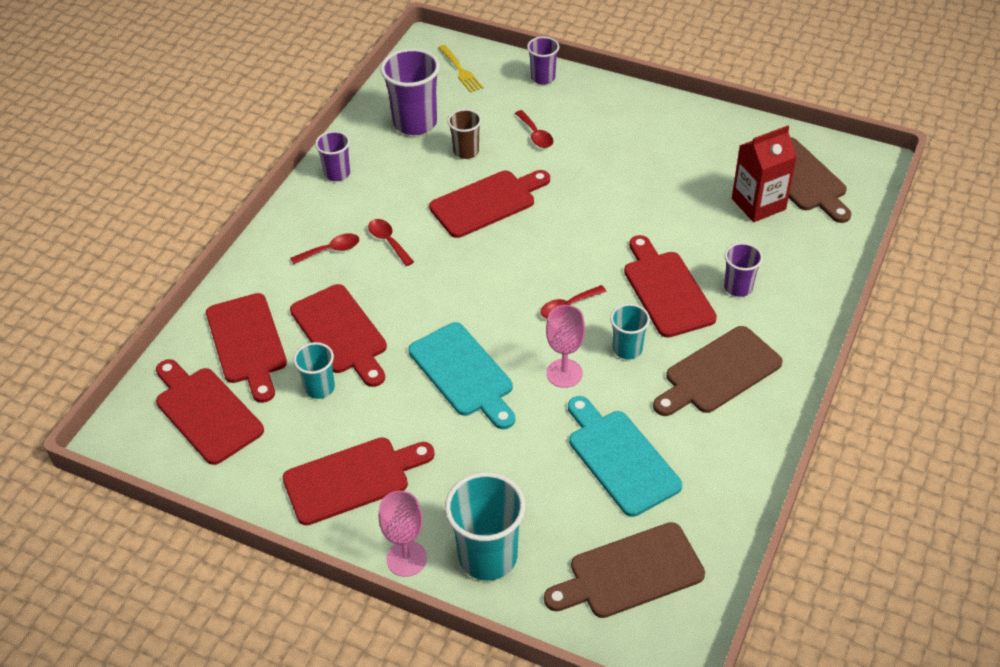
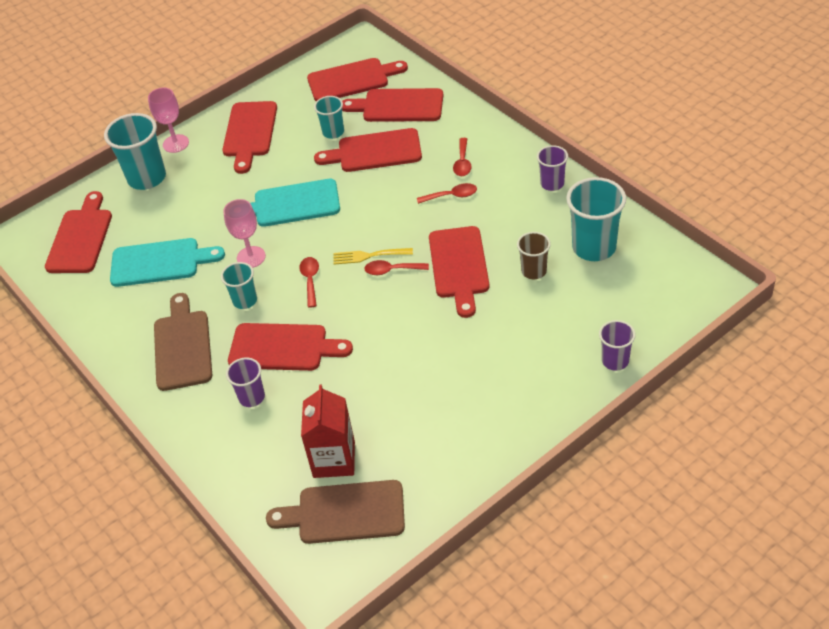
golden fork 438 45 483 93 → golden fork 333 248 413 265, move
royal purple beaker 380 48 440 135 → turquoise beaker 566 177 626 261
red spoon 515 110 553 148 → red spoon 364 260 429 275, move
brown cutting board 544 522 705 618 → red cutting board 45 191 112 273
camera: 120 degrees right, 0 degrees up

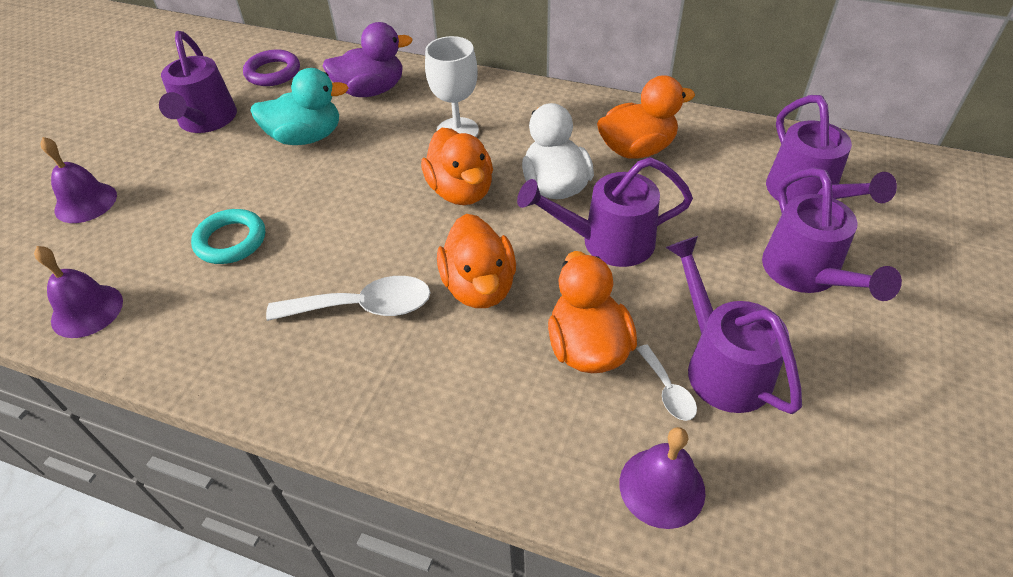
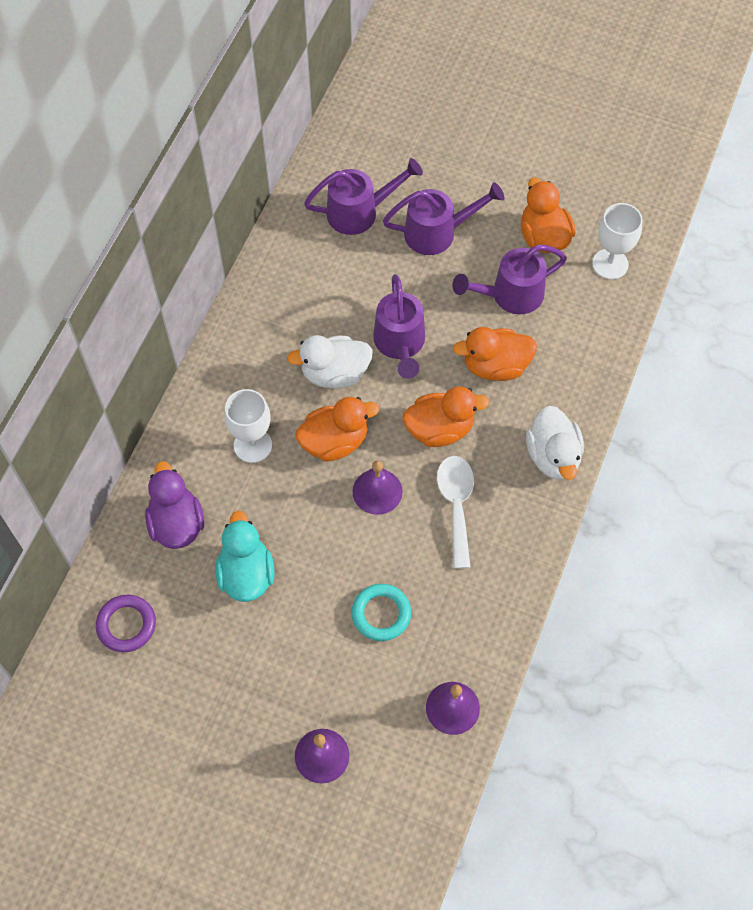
royal purple watering pot 159 31 237 133 → -
orange rubber duck 597 75 695 159 → orange rubber duck 521 177 576 253, move
snow-white spoon 637 344 697 421 → -
royal purple hand bell 619 427 706 529 → royal purple hand bell 353 461 403 515, move
- → snow-white goblet 592 203 643 279
- → snow-white rubber duck 526 406 584 480
camera: 90 degrees left, 15 degrees up

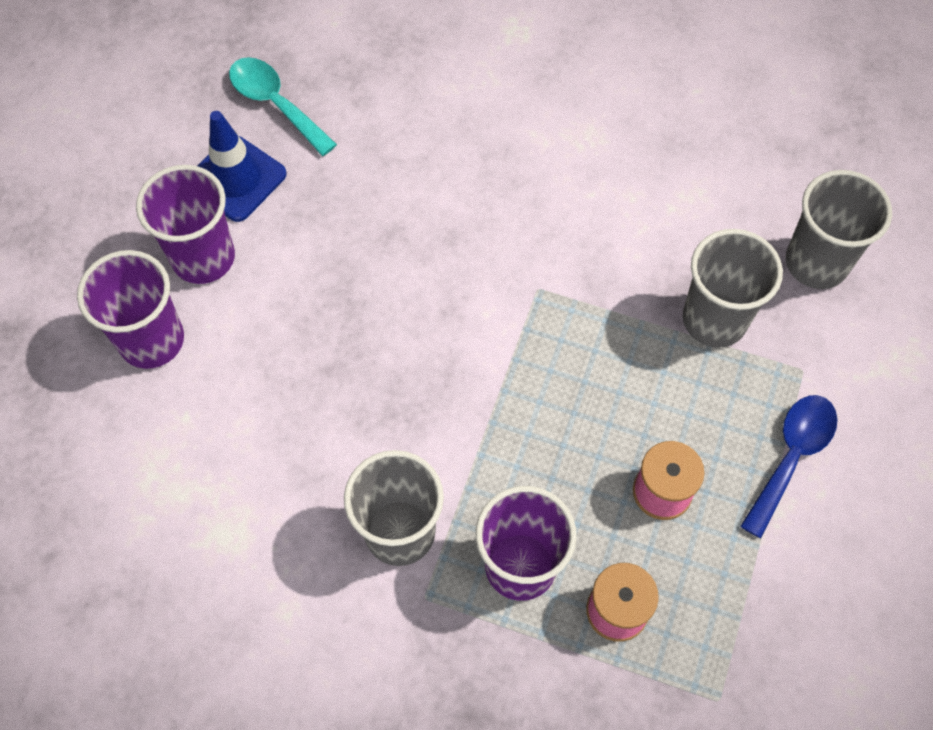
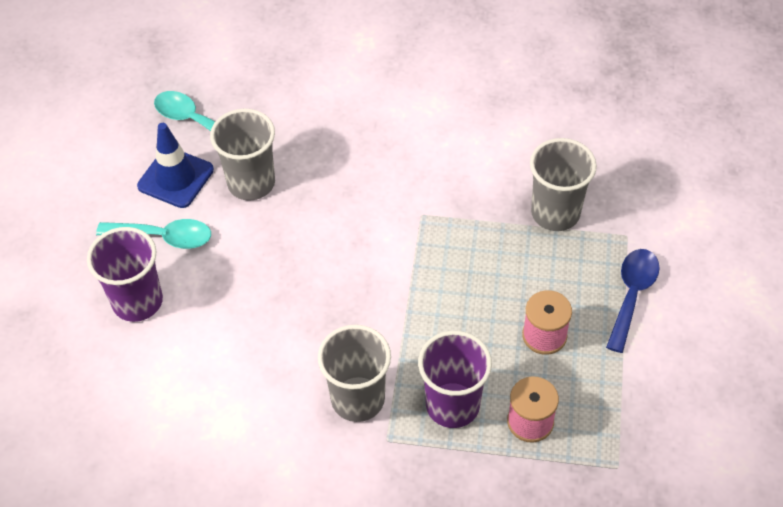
royal purple beaker 136 165 235 284 → turquoise spoon 96 219 211 249
grey beaker 786 170 892 289 → grey beaker 210 108 275 201, move
camera: 10 degrees left, 10 degrees down

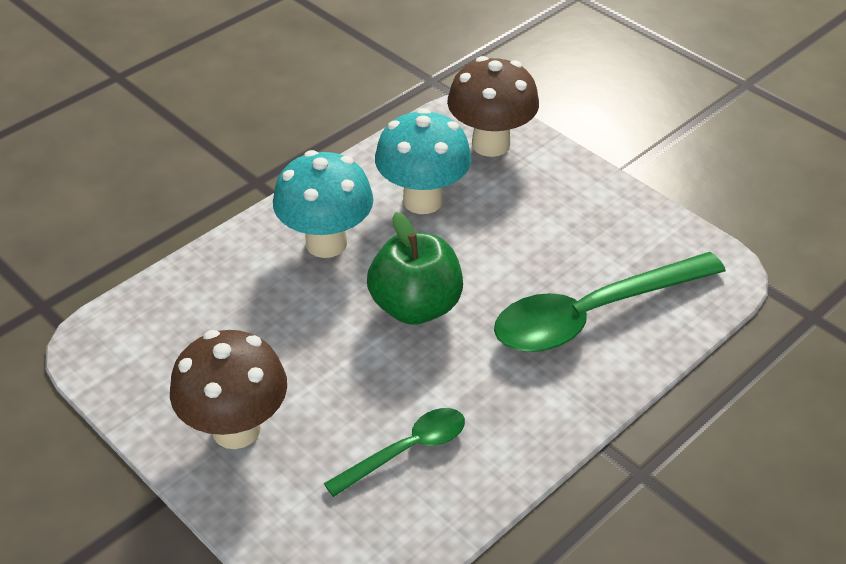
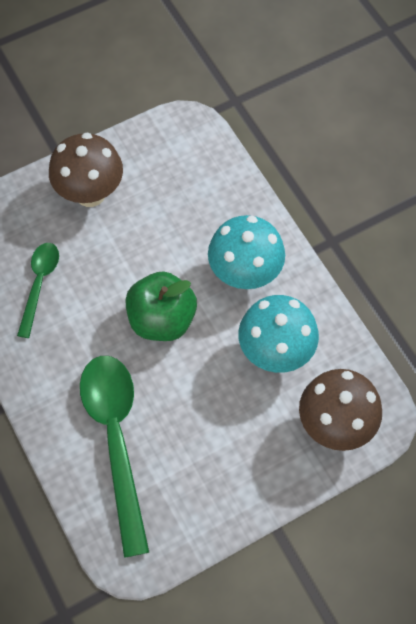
leaf-green spoon 324 408 465 497 → leaf-green spoon 17 243 59 338, 150 degrees counterclockwise
camera: 105 degrees right, 20 degrees up

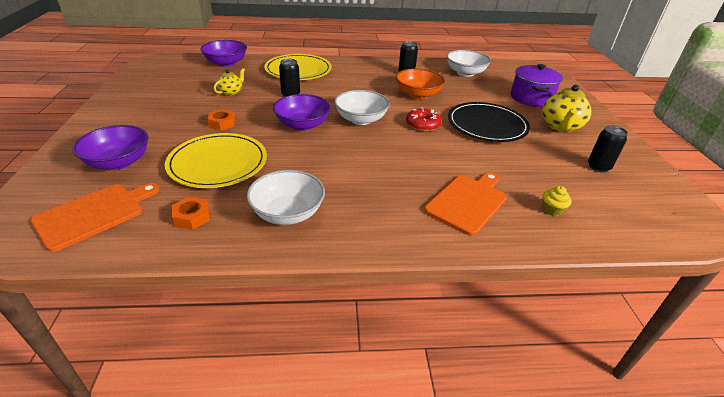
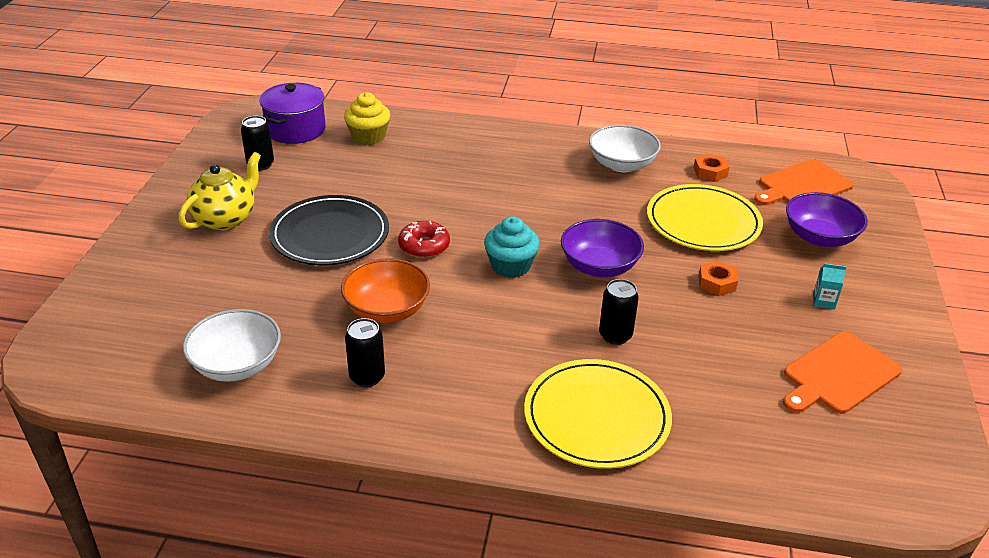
royal purple deep dish 200 40 247 67 → -
royal purple cooking pot 511 64 563 107 → royal purple cooking pot 259 83 326 144, move
golden tea pot 214 68 245 96 → -
snow-white deep dish 334 90 390 125 → turquoise cupcake 484 216 540 278
orange cutting board 424 172 507 236 → orange cutting board 783 331 902 414, move
golden cupcake 542 186 572 216 → golden cupcake 344 92 390 145, x1.74
- → turquoise milk carton 813 263 846 310
camera: 165 degrees left, 0 degrees up

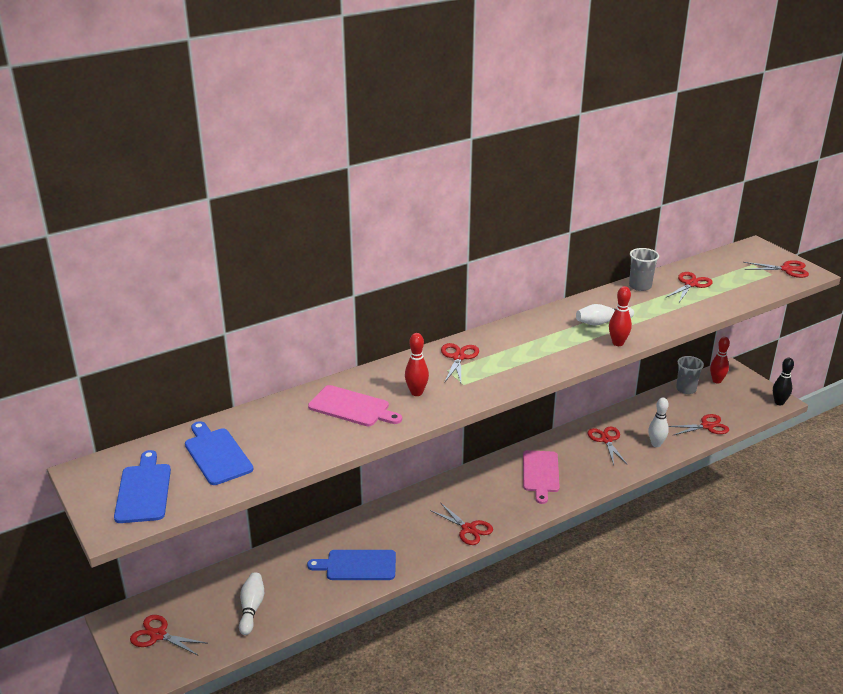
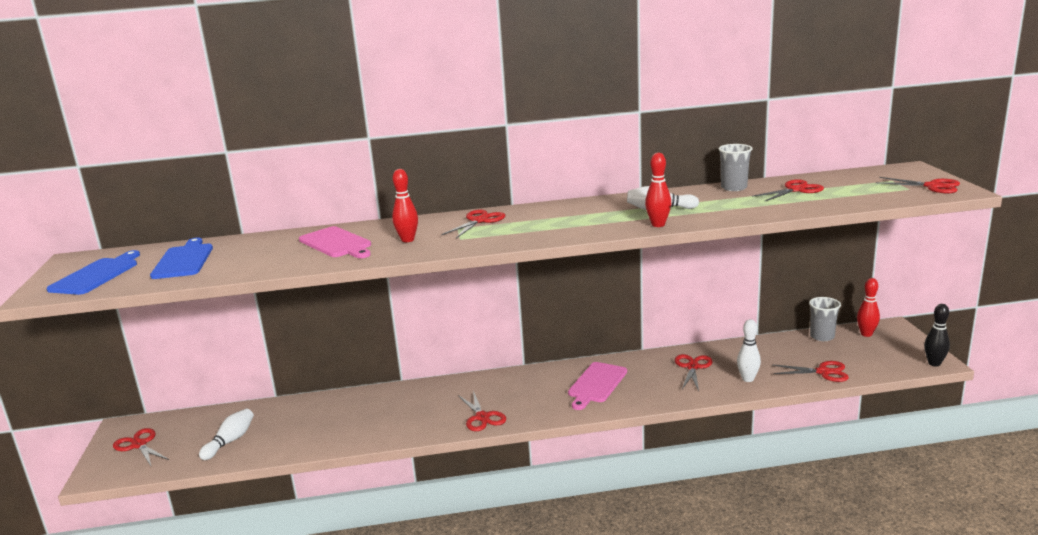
blue cutting board 307 550 396 580 → -
camera: 25 degrees right, 10 degrees down

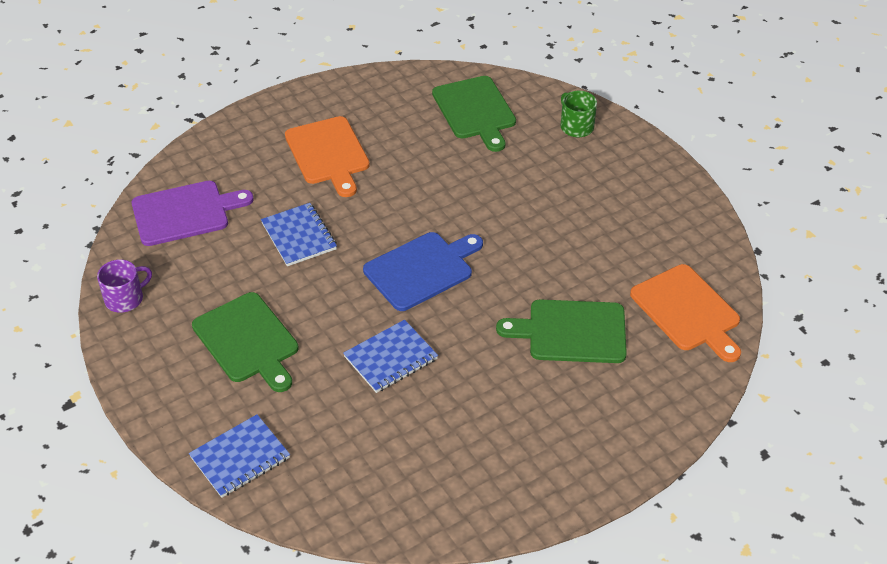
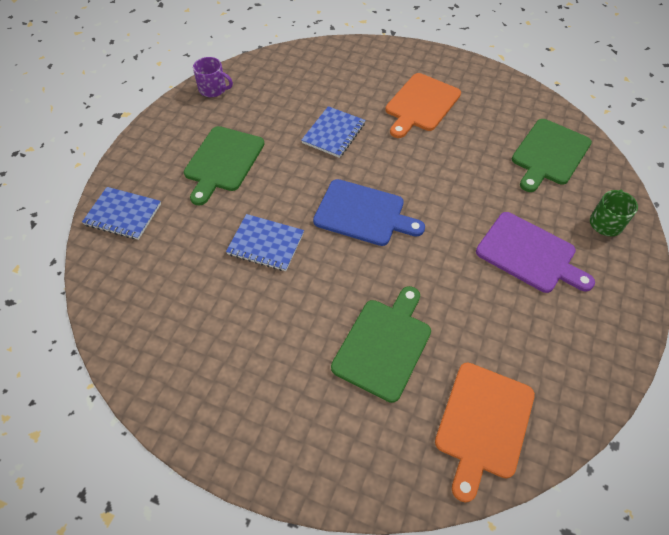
royal purple cutting board 132 181 254 246 → royal purple cutting board 476 212 595 293, move
leaf-green cutting board 496 300 627 363 → leaf-green cutting board 331 286 431 403, 60 degrees clockwise
camera: 55 degrees right, 10 degrees up

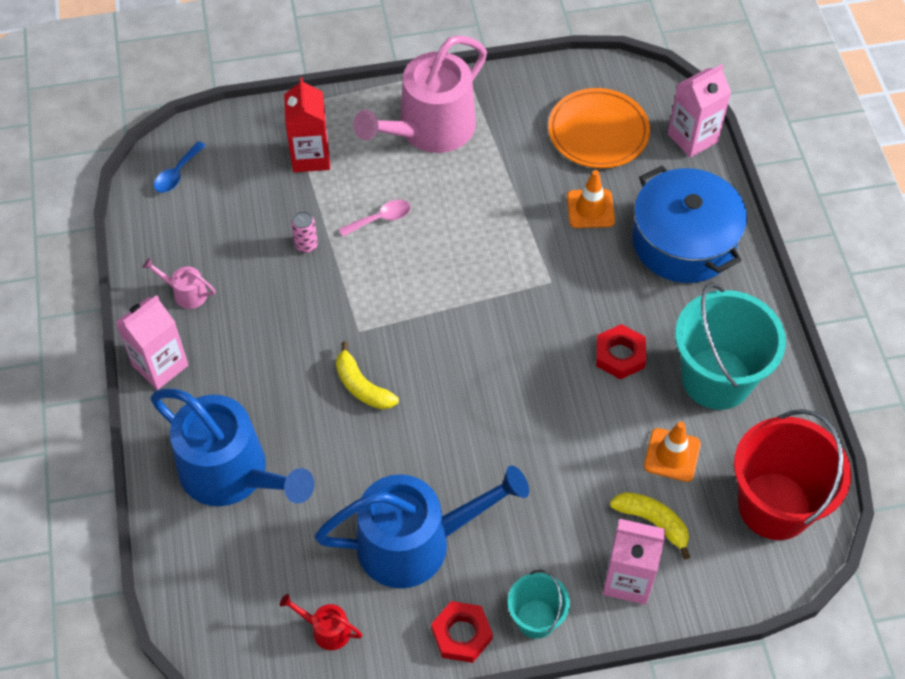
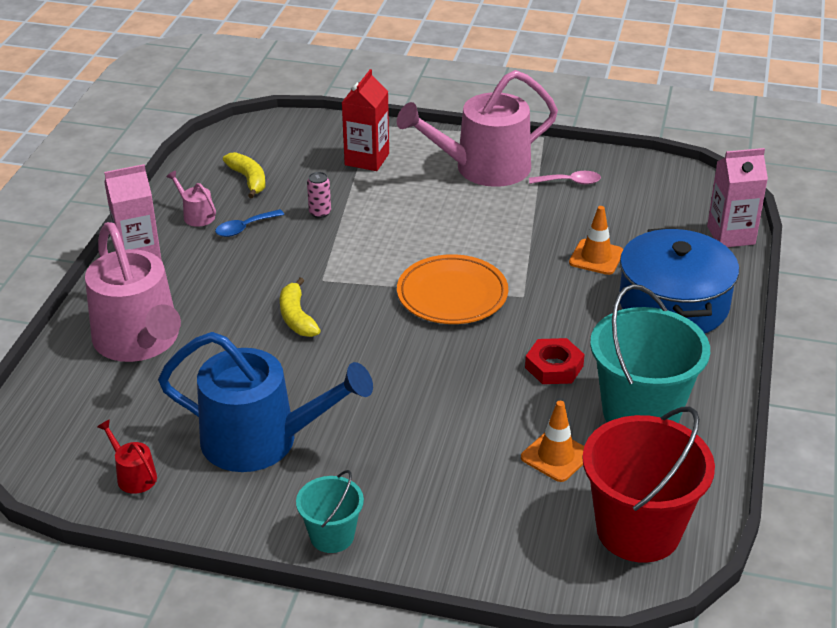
orange flat dish 548 88 650 168 → orange flat dish 397 254 508 324, move
blue spoon 154 141 206 193 → blue spoon 215 209 284 237, move
pink spoon 339 200 411 237 → pink spoon 529 171 601 185, move
blue watering pot 150 388 315 506 → pink watering pot 85 222 181 362
golden banana fruit 610 492 690 559 → golden banana fruit 223 152 265 198, move
pink milk carton 603 519 665 605 → -
red hexagon nut 431 601 493 663 → -
camera: 25 degrees right, 20 degrees down

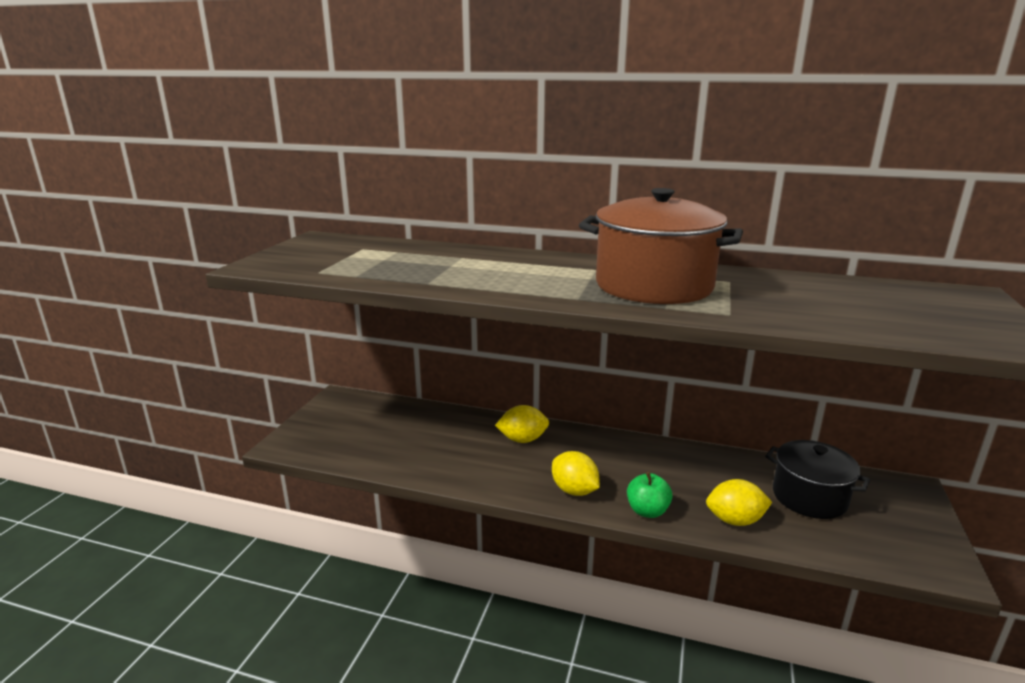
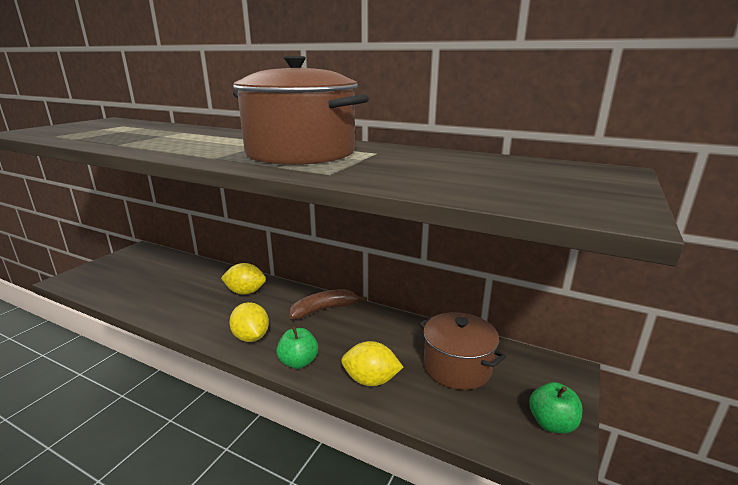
ebony cooking pot 765 440 870 519 → brown cooking pot 419 312 506 390
- → brown banana fruit 289 289 367 319
- → leaf-green toy apple 529 382 582 434
camera: 10 degrees right, 0 degrees up

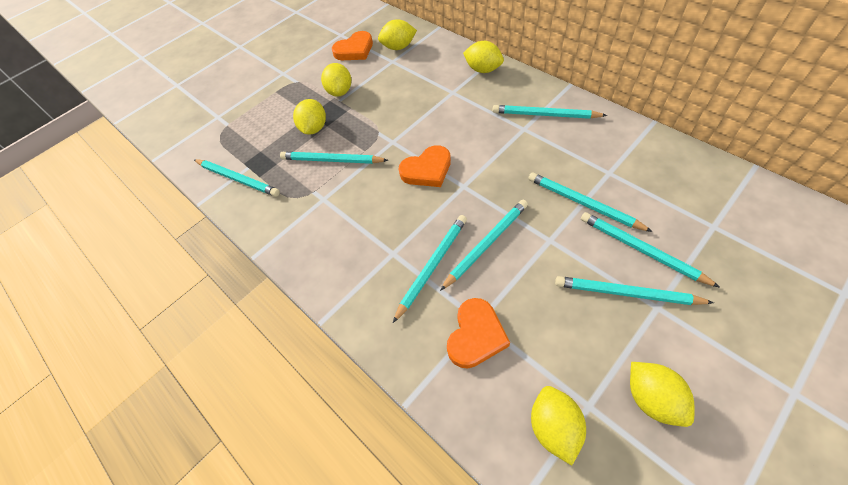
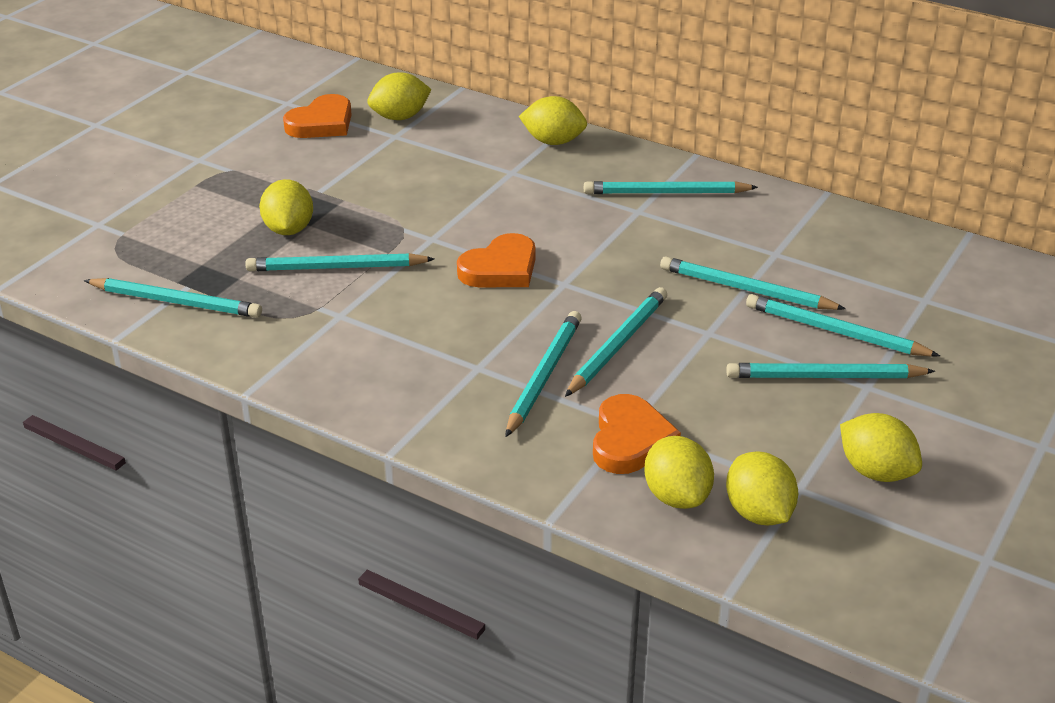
golden lemon 321 63 351 97 → golden lemon 644 436 714 509, move
camera: 20 degrees left, 20 degrees down

